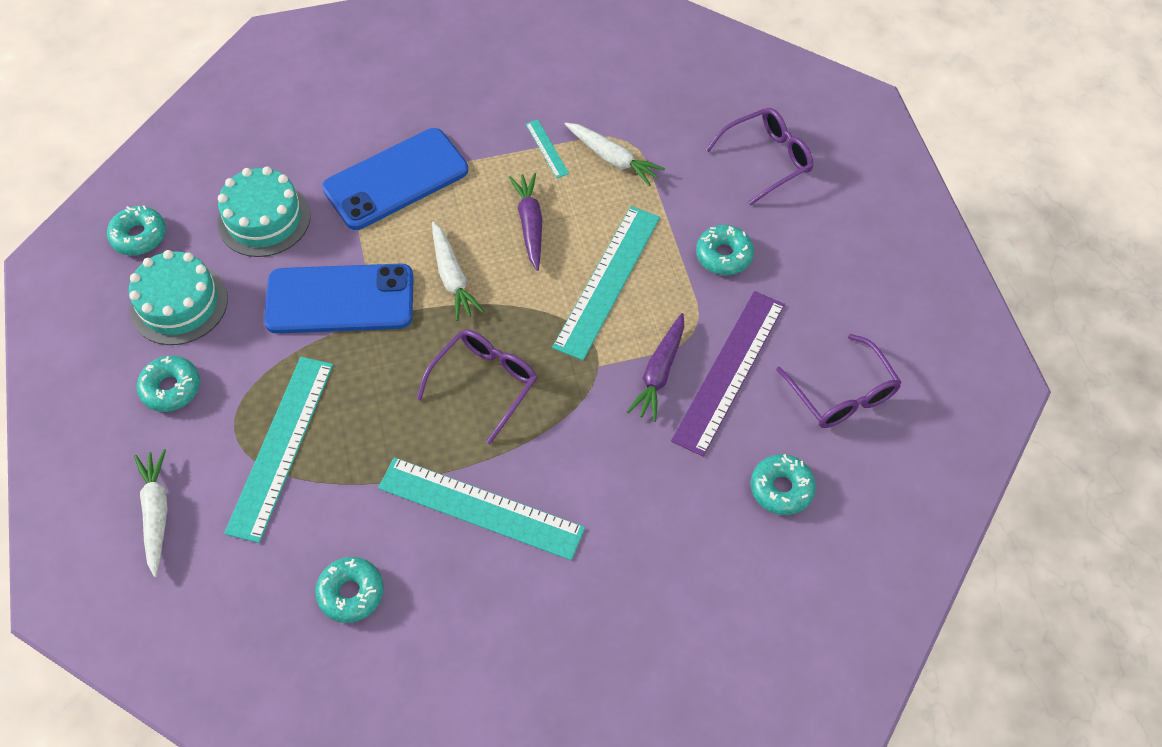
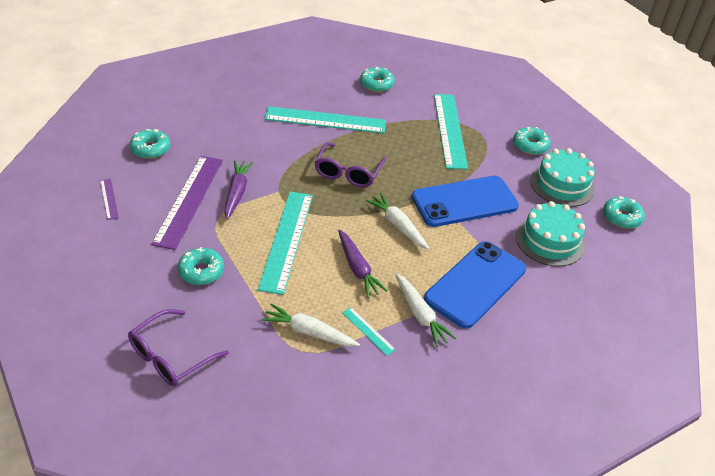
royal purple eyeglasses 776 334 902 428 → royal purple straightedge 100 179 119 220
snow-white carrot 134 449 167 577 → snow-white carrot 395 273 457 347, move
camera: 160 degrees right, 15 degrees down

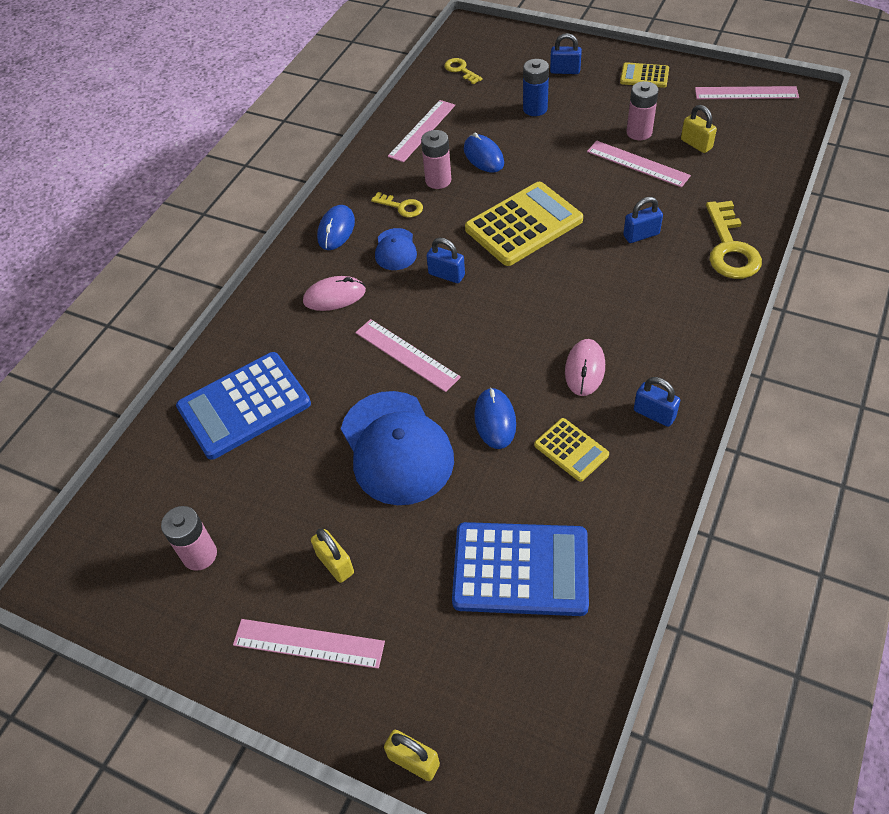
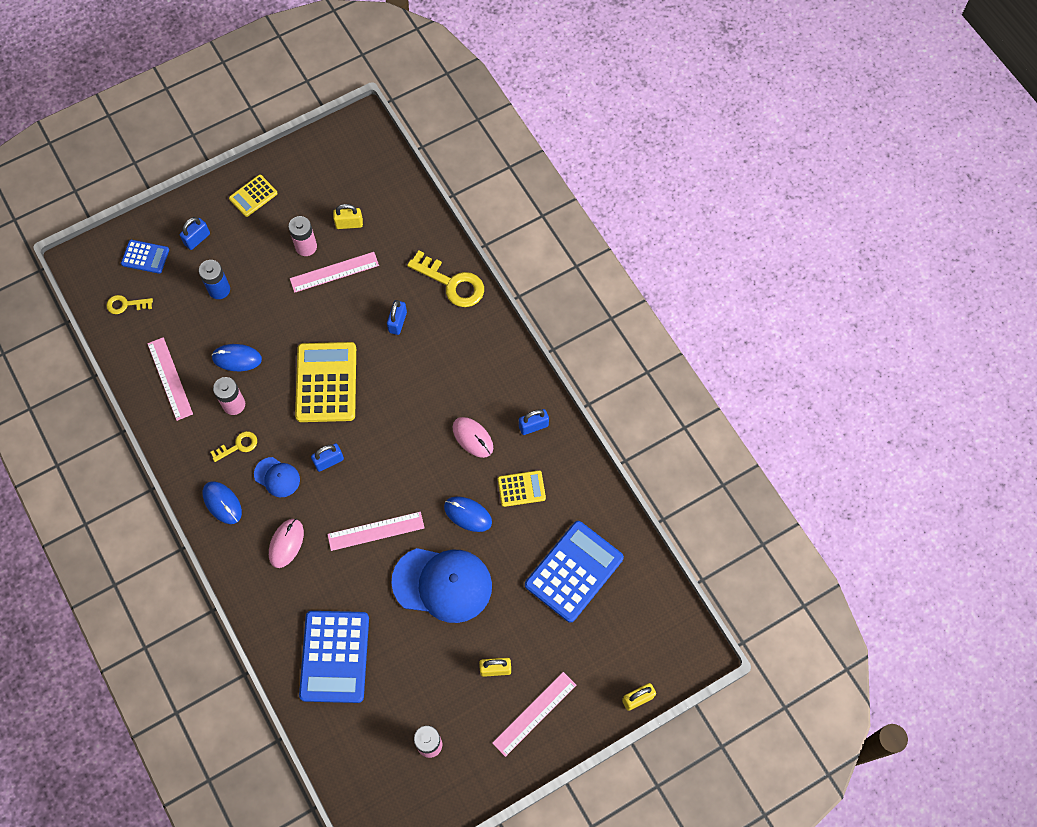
pink straightedge 695 86 799 99 → -
- → blue calculator 121 240 169 274
camera: 60 degrees left, 15 degrees up

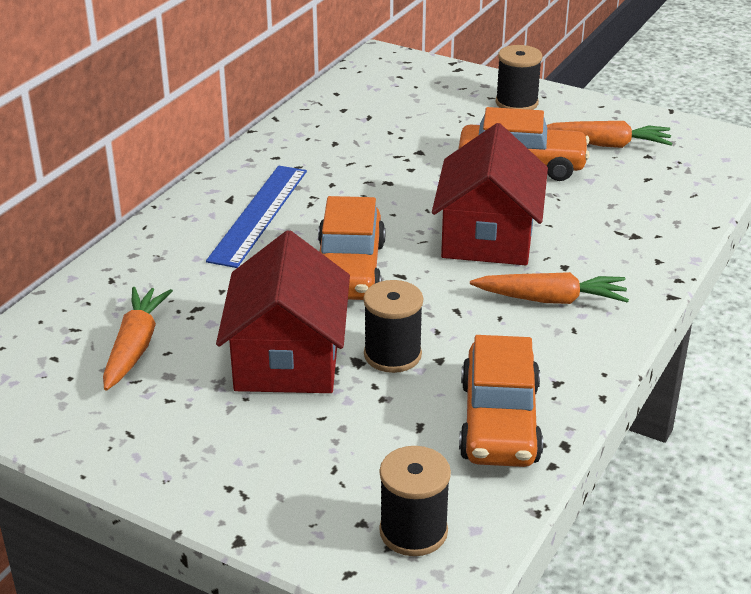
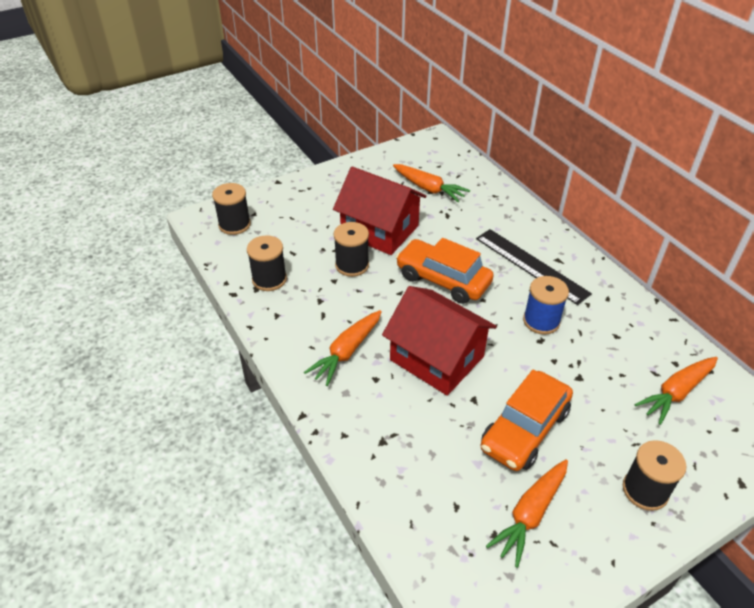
blue straightedge 206 166 307 268 → ebony straightedge 476 229 592 305
orange automobile 459 335 543 467 → ebony spool 247 235 287 291
- → blue spool 523 276 569 335
- → orange carrot 635 357 718 425
camera: 120 degrees right, 10 degrees up

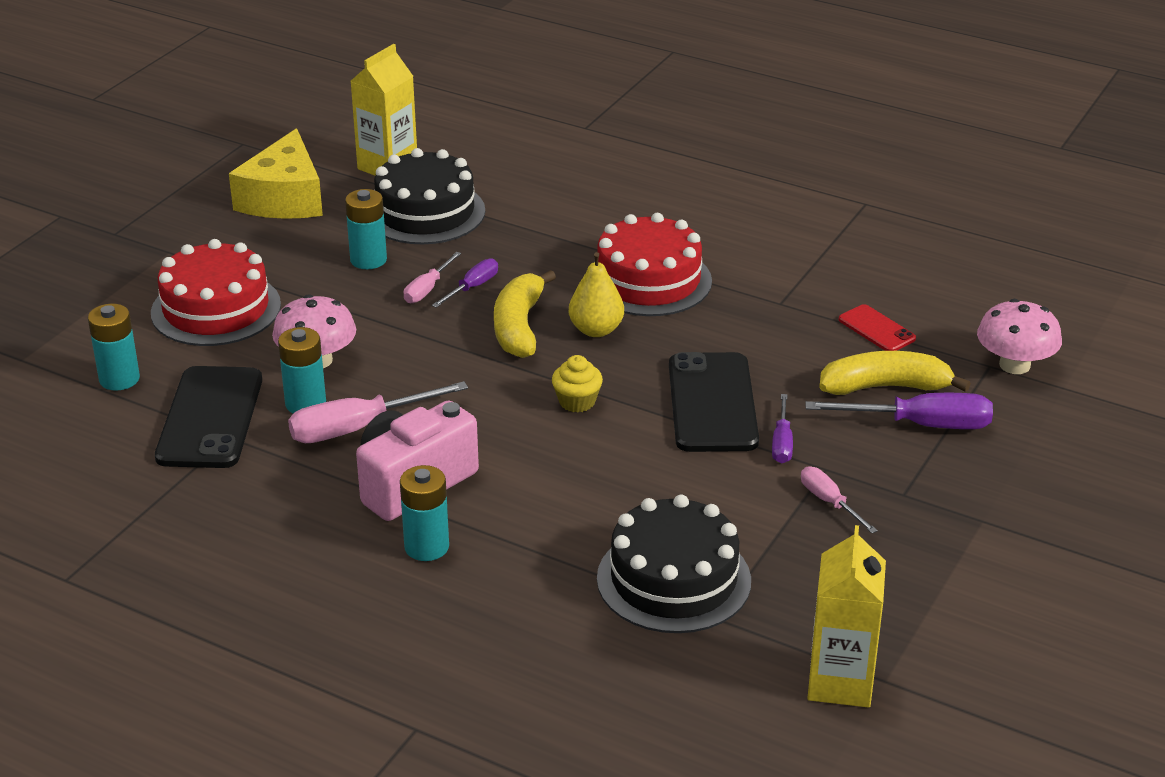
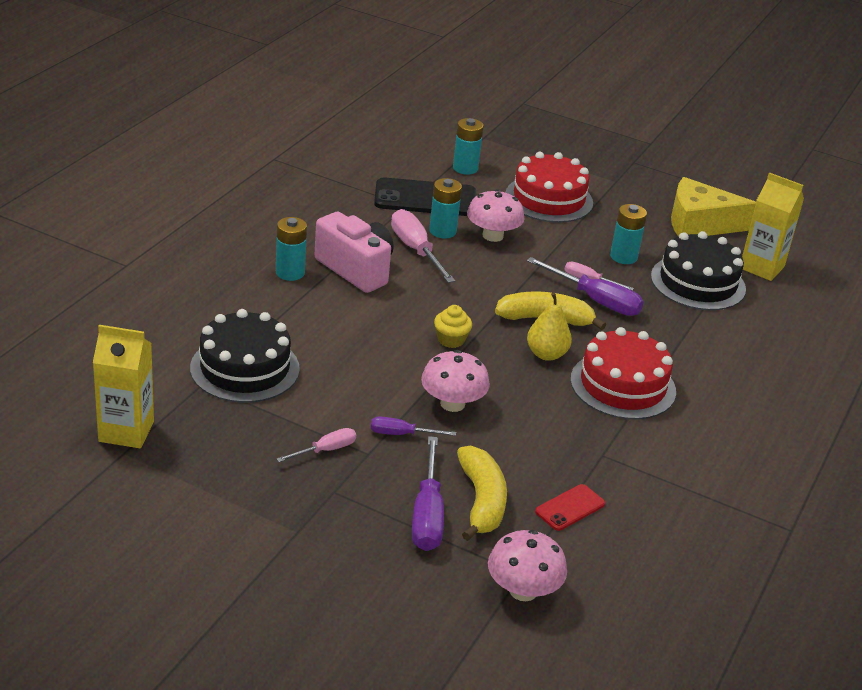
royal purple screwdriver 432 258 498 308 → royal purple screwdriver 527 257 644 316, x1.75
ebony phone 669 352 759 452 → pink mushroom 421 350 490 412
camera: 85 degrees right, 0 degrees up

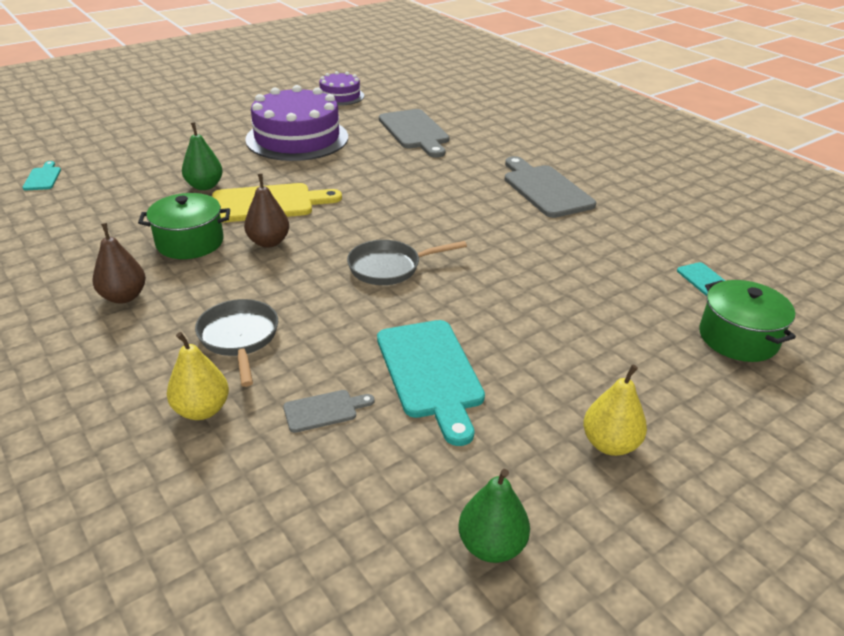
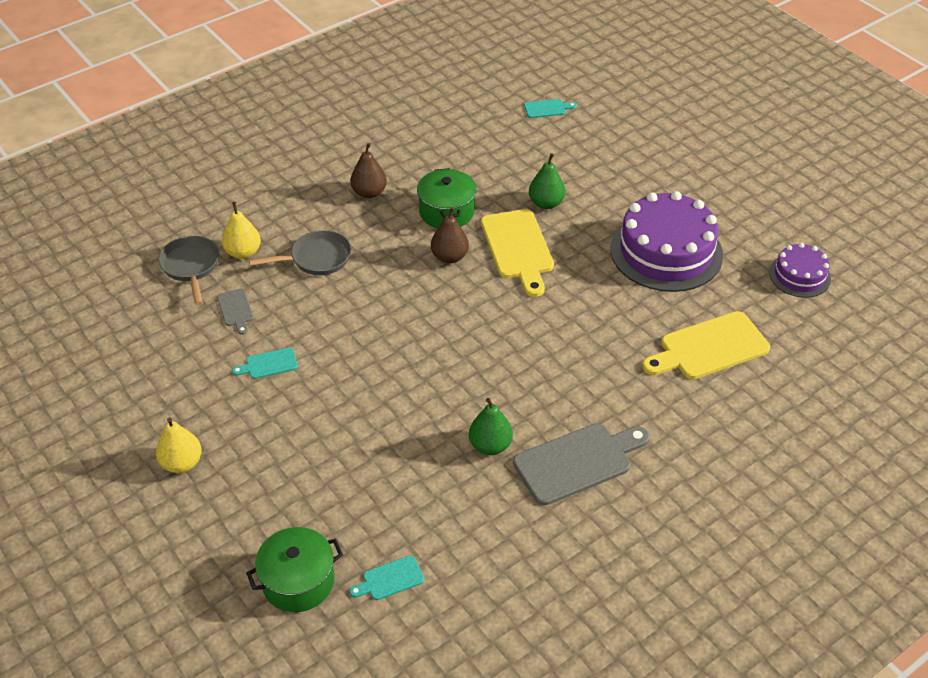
grey cutting board 379 109 449 158 → golden cutting board 642 311 770 379
grey skillet 347 240 467 285 → grey skillet 158 236 219 305, move
turquoise cutting board 377 320 485 446 → turquoise cutting board 232 347 298 379, x0.49
leaf-green pear fruit 459 469 530 563 → leaf-green pear fruit 469 398 513 455, move
camera: 90 degrees right, 10 degrees up

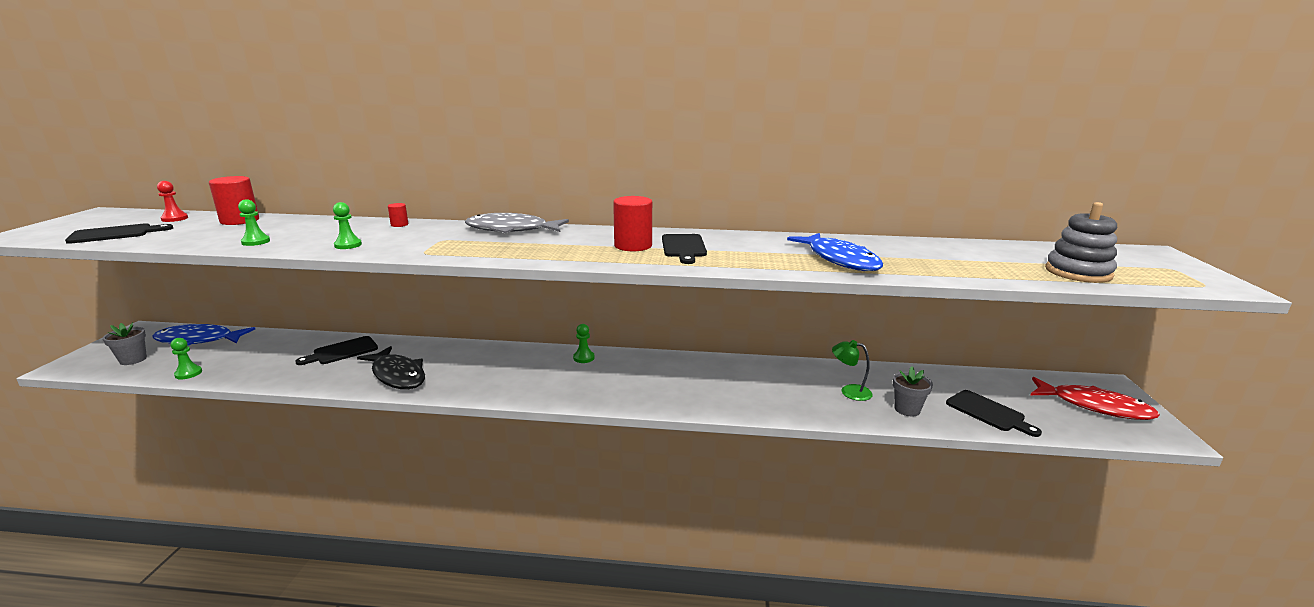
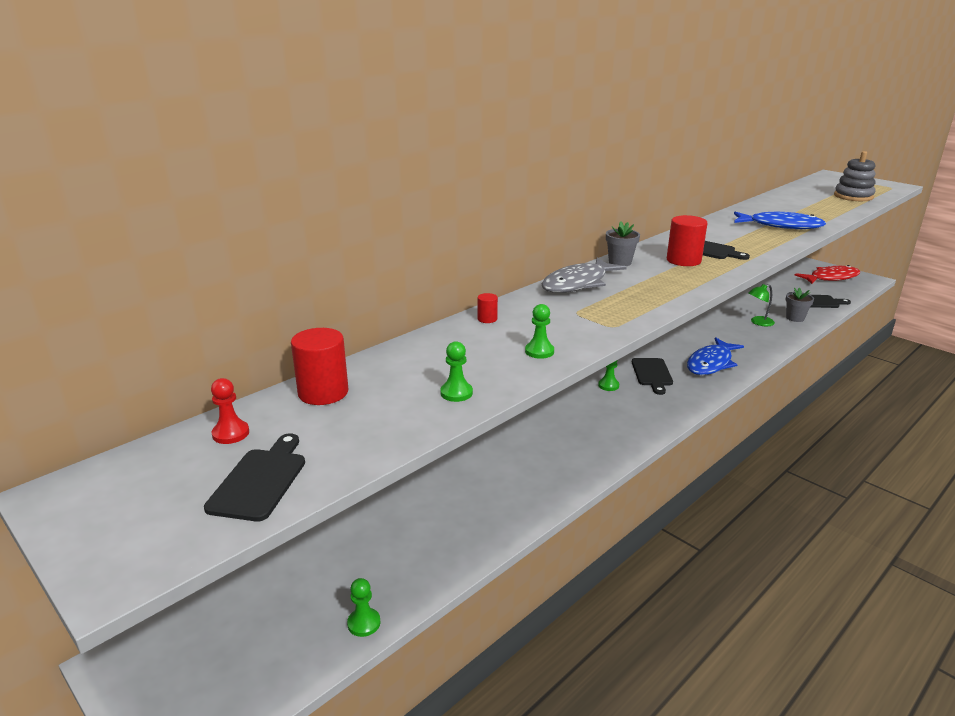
grey flower pot 103 322 147 365 → grey flower pot 606 222 640 266, move
blue fish figure 152 324 255 346 → blue fish figure 687 337 744 375, move
ebony cutting board 295 336 378 365 → ebony cutting board 632 358 673 395, move
ebony fish figure 357 346 425 389 → -
camera: 50 degrees left, 5 degrees up

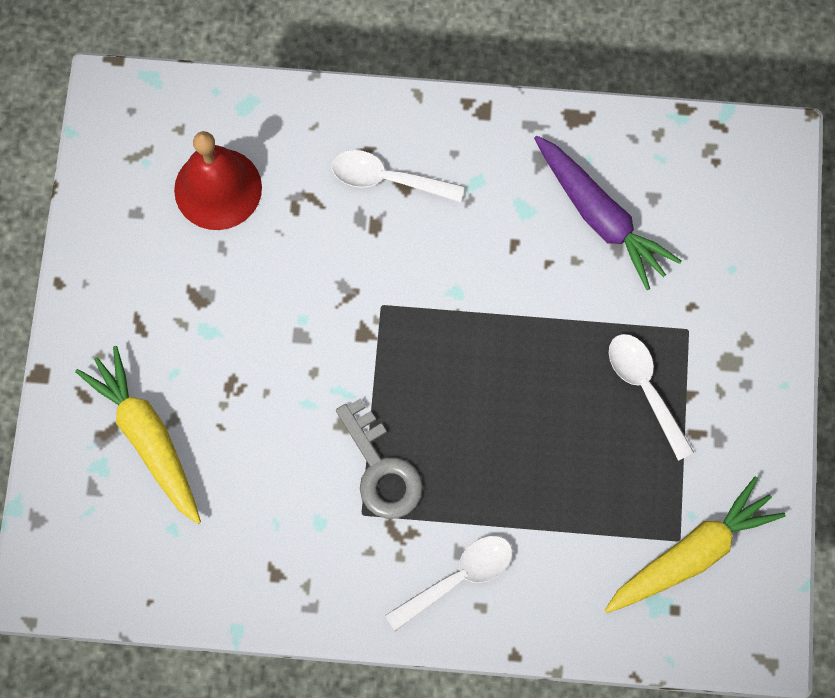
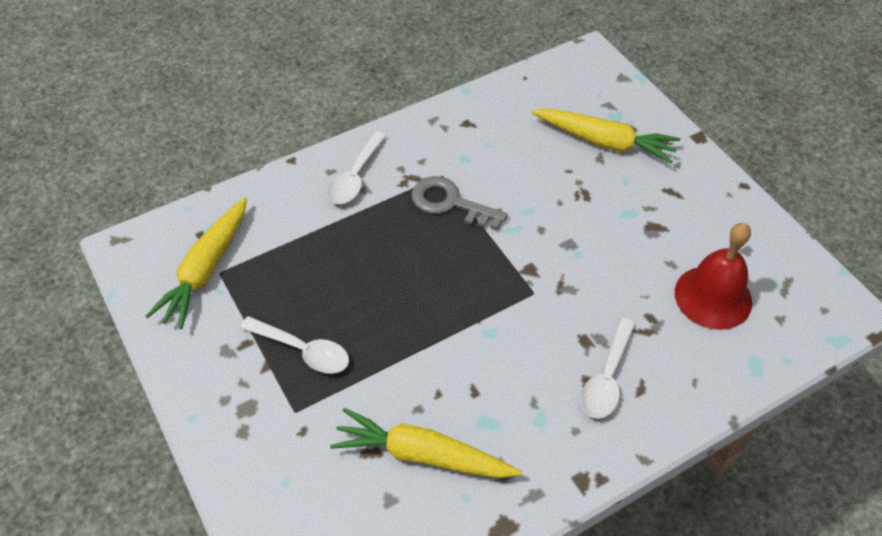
royal purple carrot 534 135 682 290 → golden carrot 330 408 522 478
snow-white spoon 332 150 464 202 → snow-white spoon 581 318 636 419, 135 degrees clockwise
camera: 145 degrees right, 20 degrees down

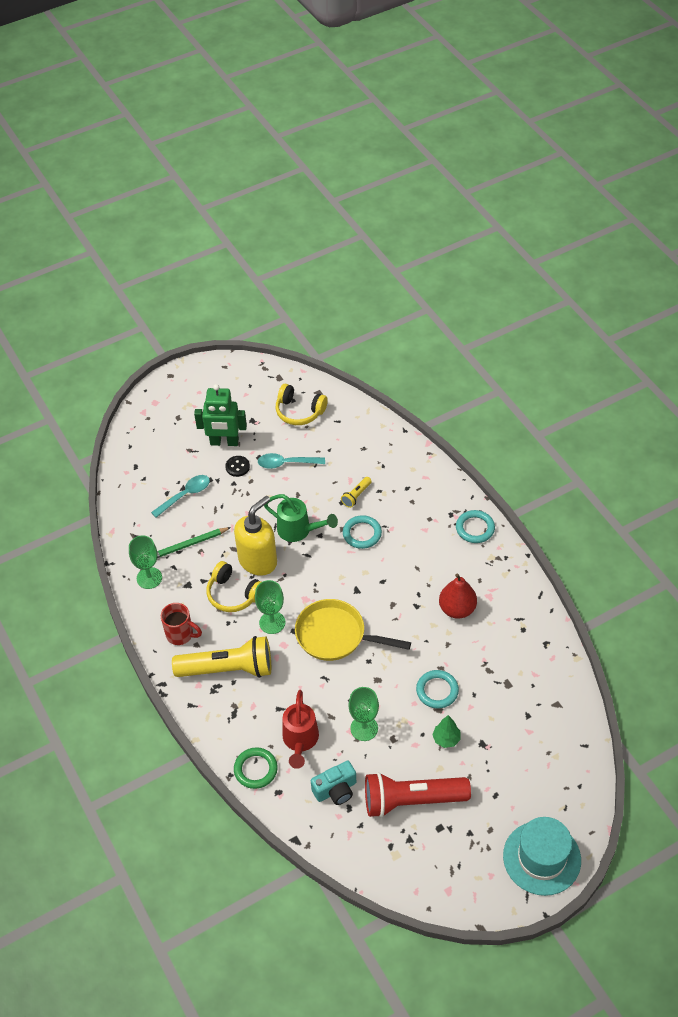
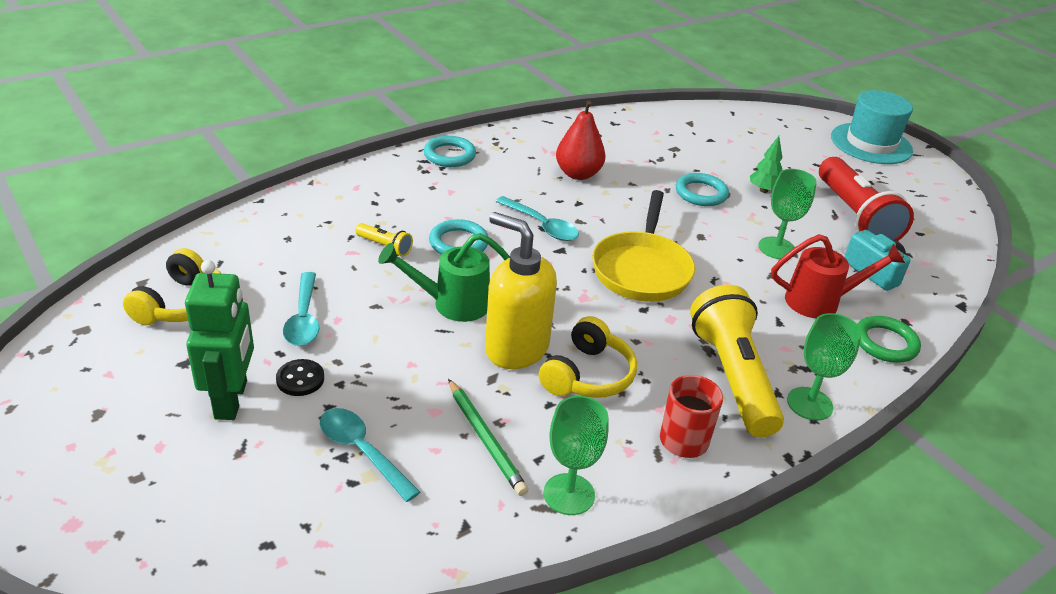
leaf-green watering pot 264 494 338 542 → leaf-green watering pot 378 233 510 322, 120 degrees counterclockwise
leaf-green goblet 255 580 285 634 → leaf-green goblet 787 313 862 421, move
- → turquoise spoon 495 196 579 241
camera: 100 degrees left, 15 degrees down

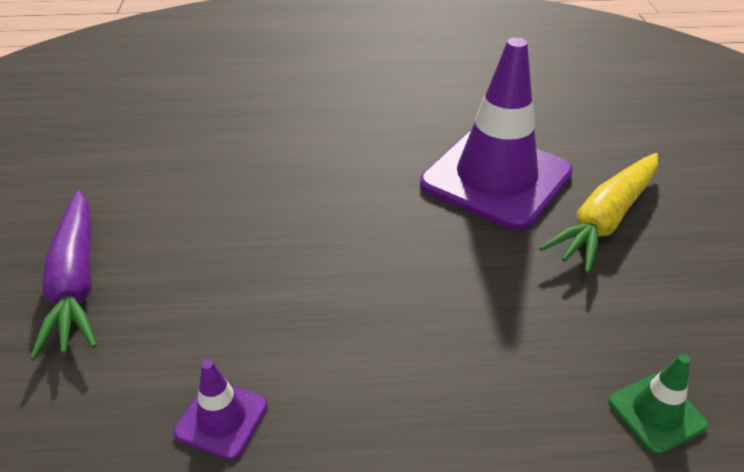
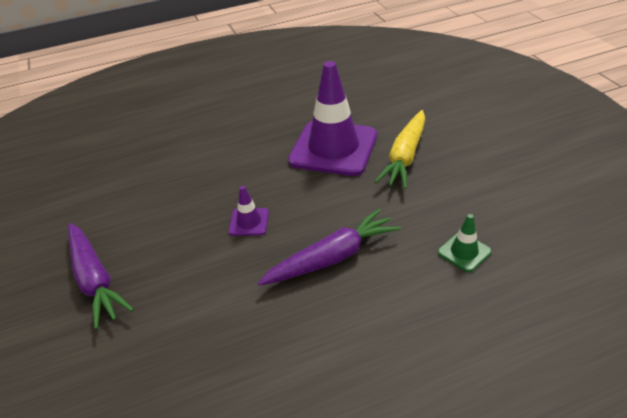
royal purple traffic cone 174 360 268 460 → royal purple traffic cone 228 186 269 236, move
- → royal purple carrot 258 208 401 286
camera: 15 degrees left, 0 degrees up

